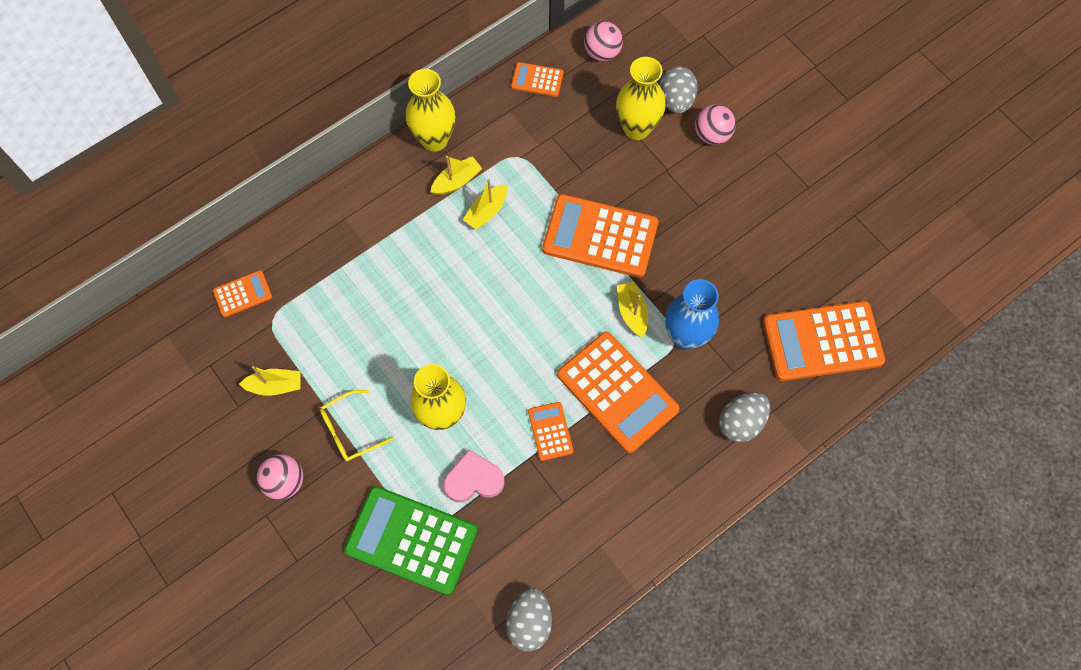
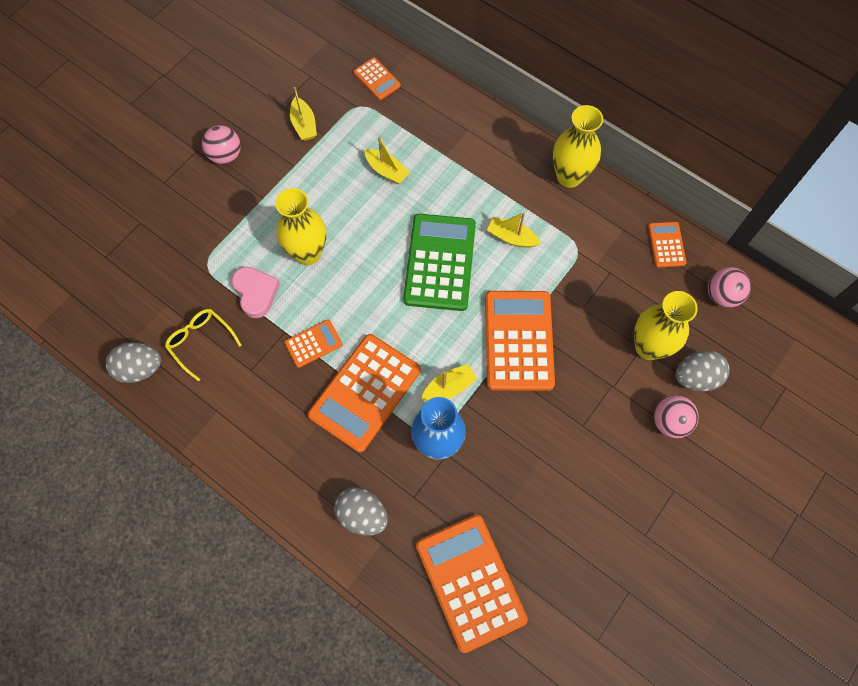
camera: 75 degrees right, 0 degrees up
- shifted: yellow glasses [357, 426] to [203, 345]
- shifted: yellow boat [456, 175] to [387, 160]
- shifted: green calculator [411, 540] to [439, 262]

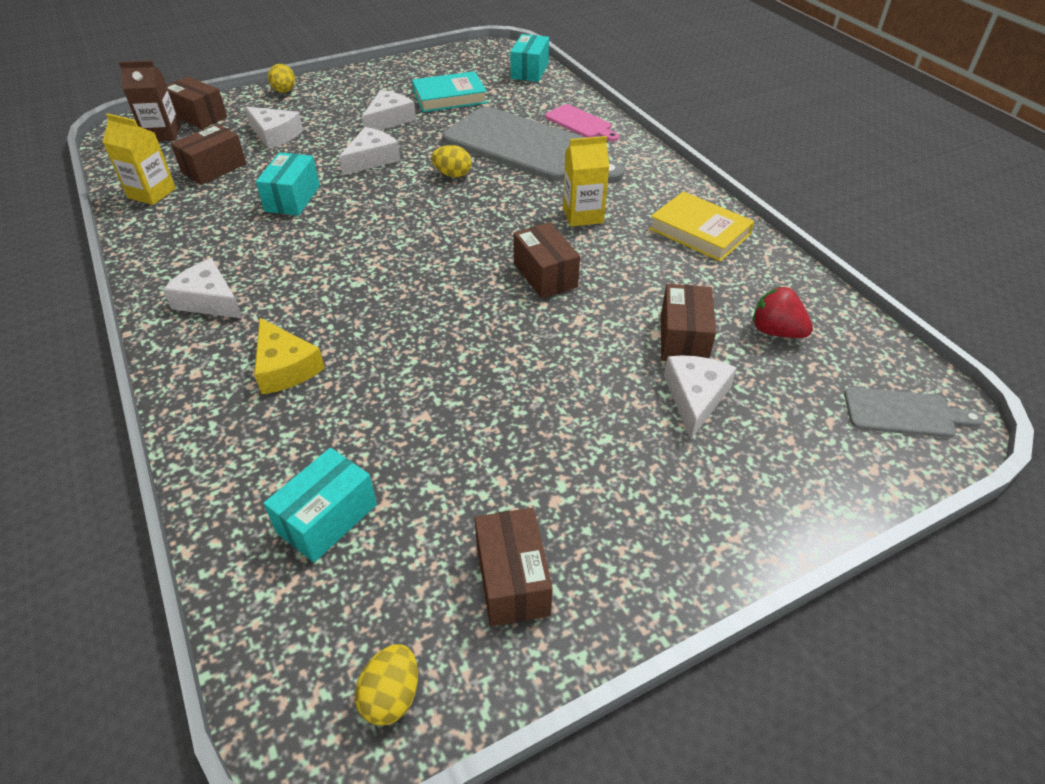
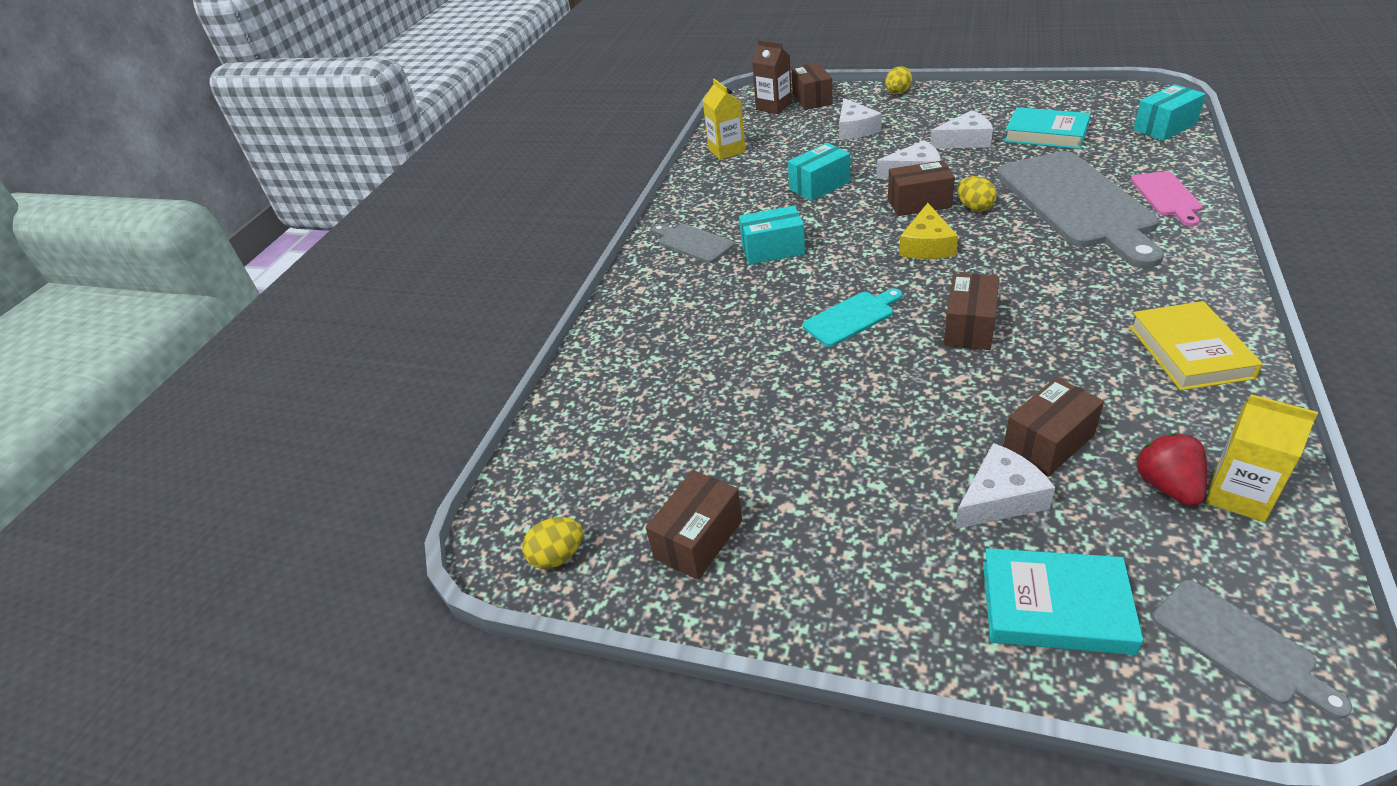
camera: 50 degrees right, 5 degrees down
- swapped: white cheese [203, 288] to grey cutting board [693, 243]
- shifted: turquoise box [320, 505] to [772, 235]
- new: turquoise cutting board [852, 317]
- shifted: brown box [208, 154] to [921, 188]
- shifted: yellow cheese [289, 356] to [928, 231]
- new: turquoise book [1063, 601]
- shifted: yellow carton [586, 181] to [1262, 458]

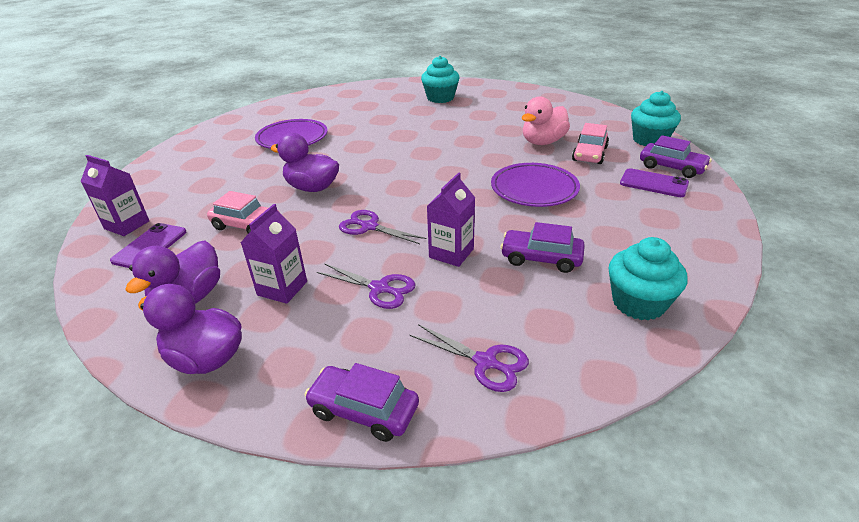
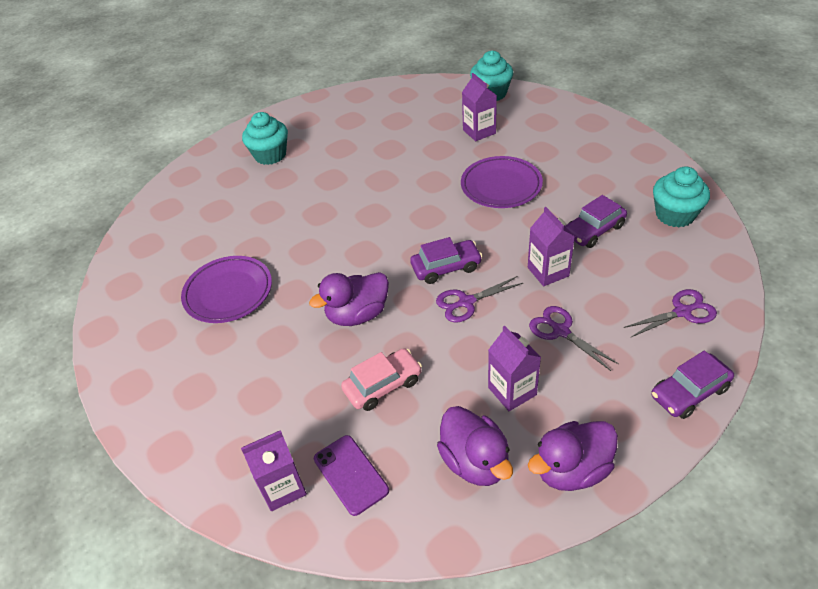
camera: 50 degrees left, 10 degrees up
- shifted: purple car [676, 156] to [446, 260]
- swapped: pink car [590, 143] to purple carton [479, 107]
- rotated: purple scissors [366, 286] = [574, 338] 105 degrees counterclockwise
- gone: pink duck [546, 120]
- gone: purple phone [654, 182]

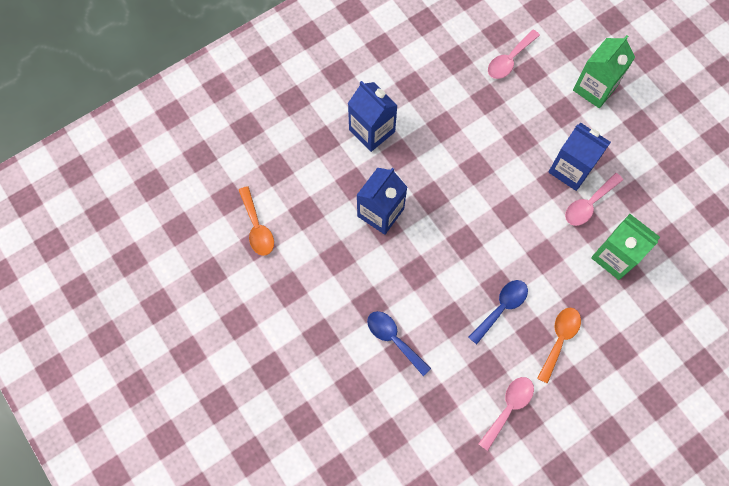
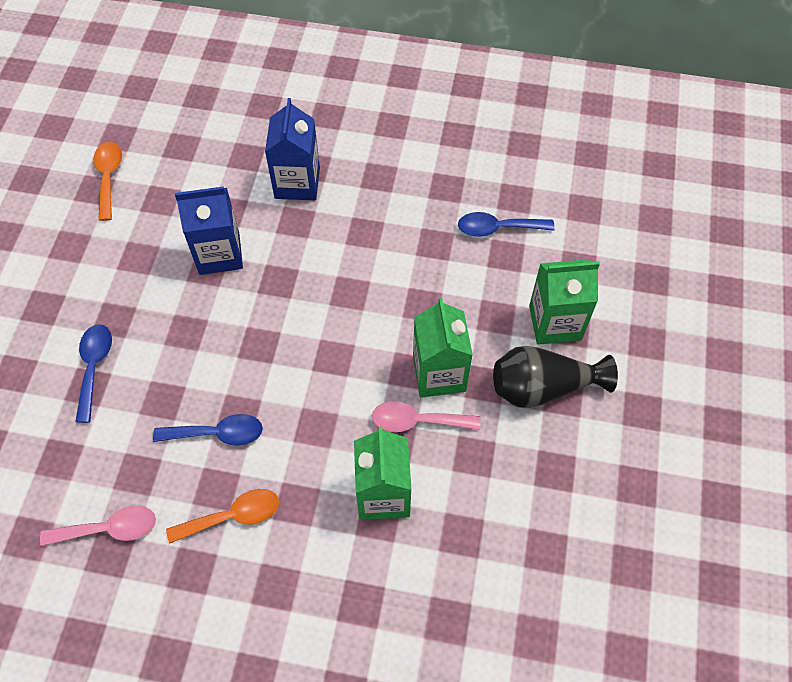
camera: 45 degrees right, 10 degrees down
- rotated: orange spoon [256, 221] = [107, 181] 150 degrees clockwise
- repainted: blue carton [579, 156] to green carton [443, 348]
- repainted: pink spoon [514, 54] to blue spoon [506, 224]
- new: black vase [555, 377]

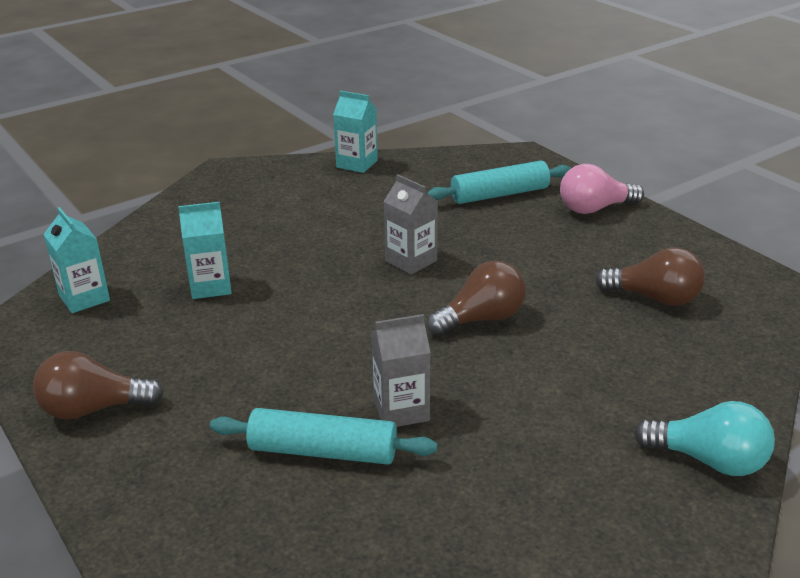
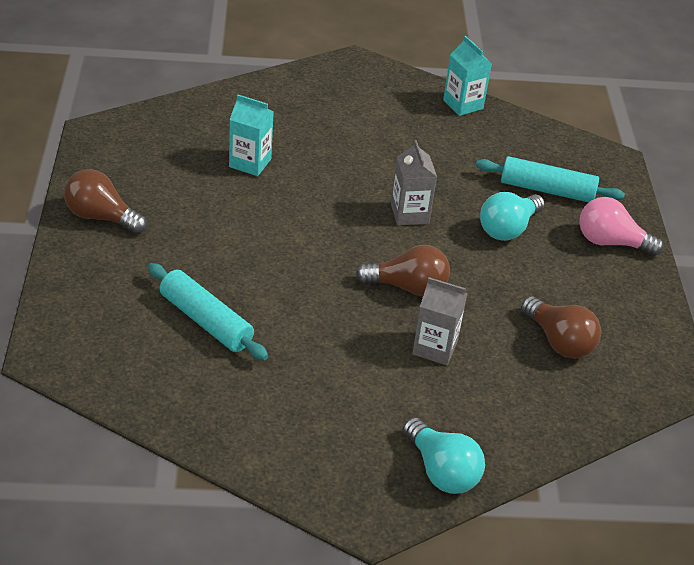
camera: 30 degrees right, 10 degrees up
- shifted: grey carton [401, 370] to [440, 321]
- new: turquoise light bulb [512, 216]
- gone: turquoise carton [76, 260]

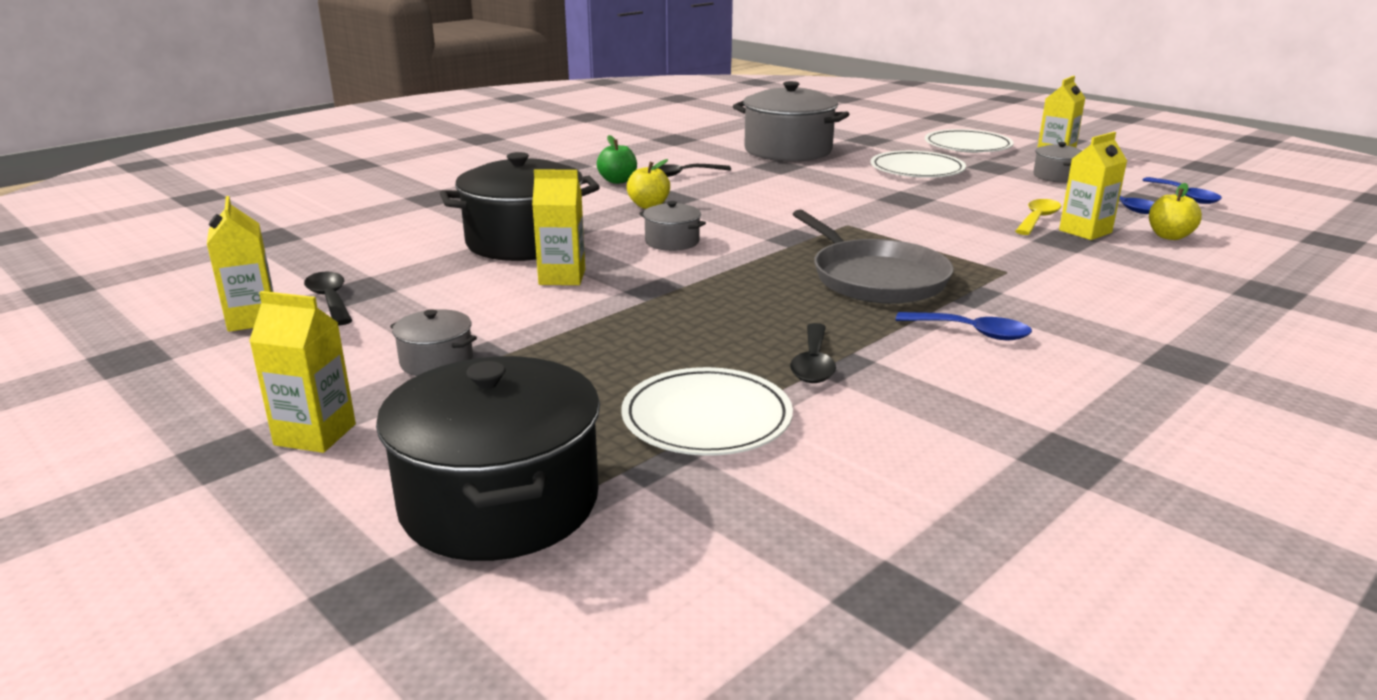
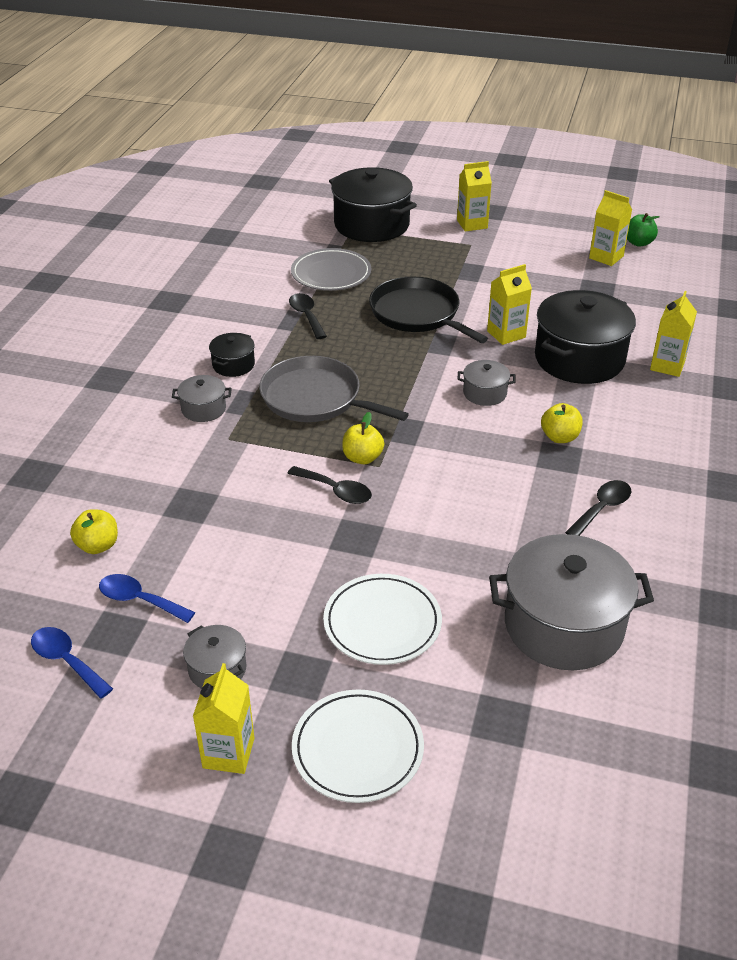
camera: 150 degrees right, 15 degrees up
- shifted: grey pot [433, 342] to [202, 398]
- swapped: blue spoon [964, 326] to black pot [232, 355]
- shifted: black spoon [328, 299] to [329, 485]
- repainted: white plate [707, 411] to grey plate [331, 269]
- new: yellow apple [363, 438]
- new: black pan [428, 310]
- shifted: green apple [617, 159] to [643, 230]
- shifted: yellow carton [1093, 186] to [673, 334]
- gone: yellow spoon [1038, 217]

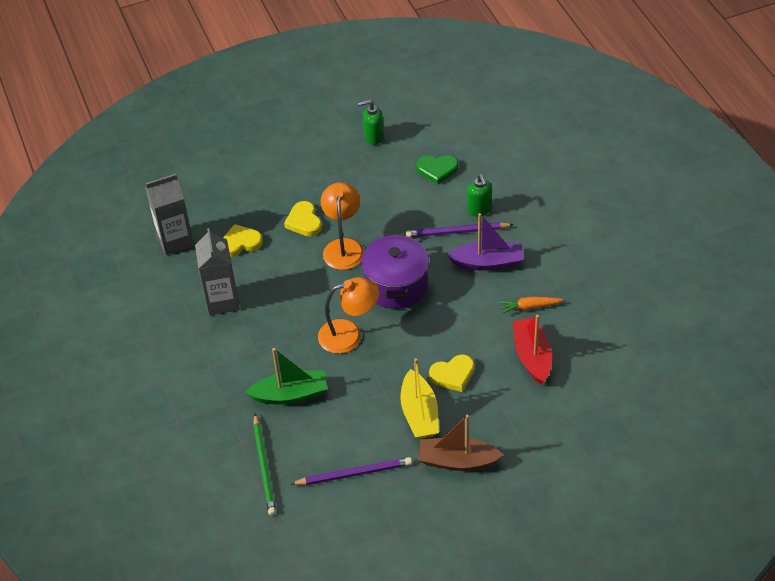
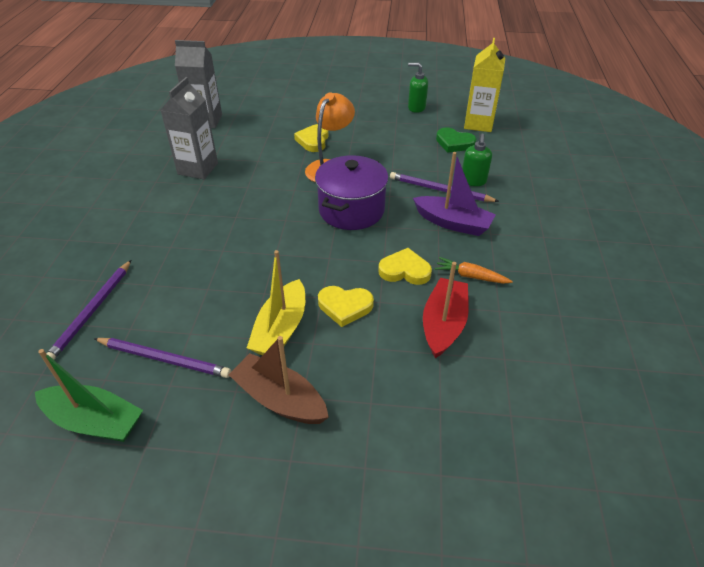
camera: 25 degrees right, 5 degrees down
- shifted: green boat [286, 376] to [89, 395]
- repainted: green pencil [264, 465] to purple pencil [88, 310]
- shifted: yellow heart [243, 240] to [405, 266]
- new: yellow carton [484, 85]
- gone: orange lamp [348, 315]

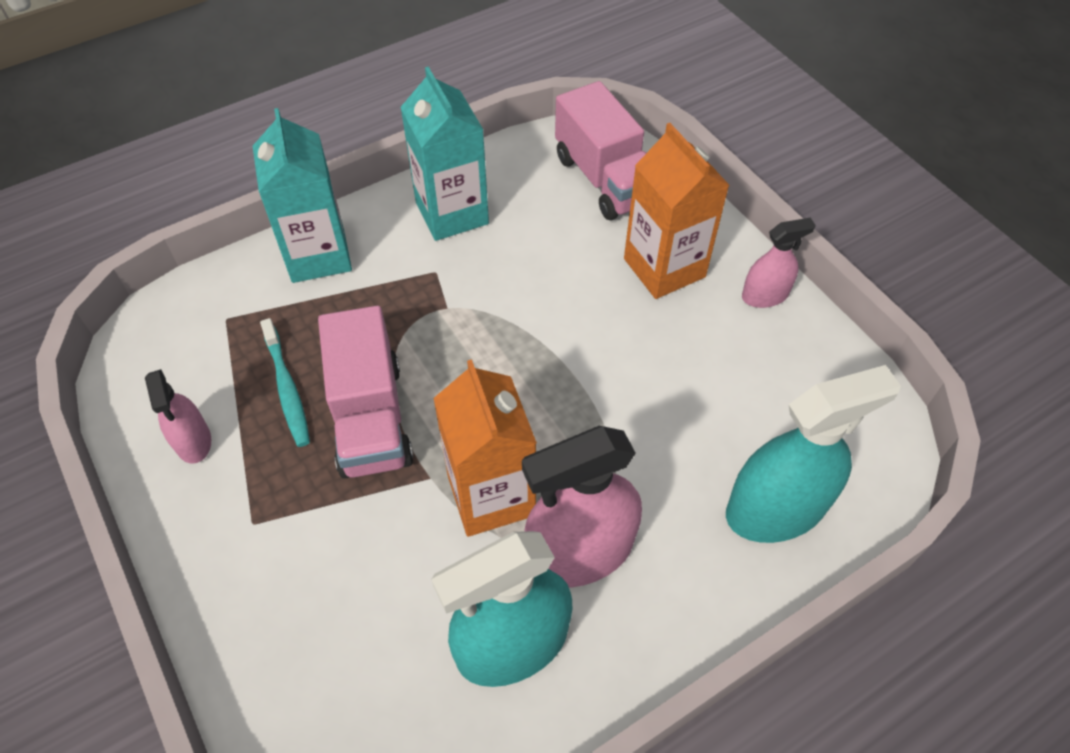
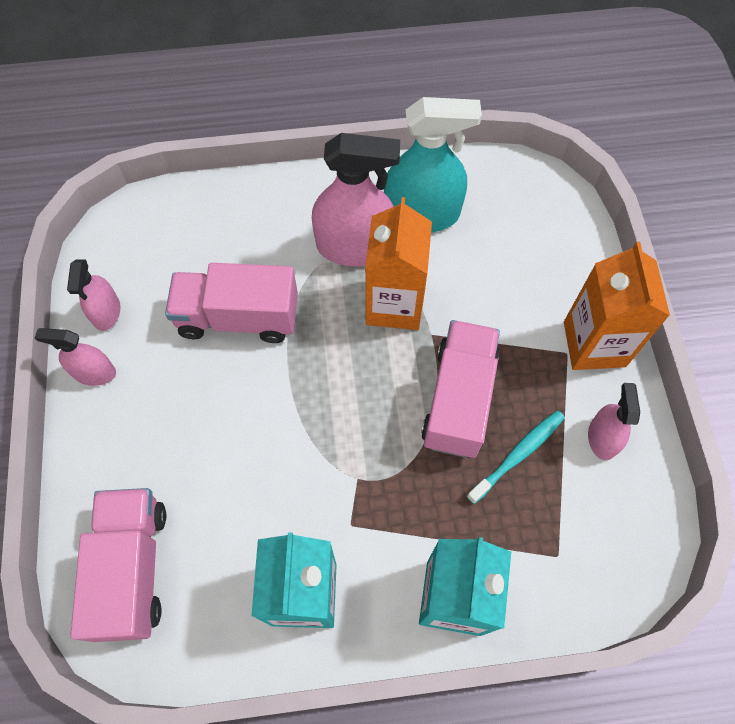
camera: 155 degrees left, 10 degrees up
- new: pink spray bottle [93, 295]
- new: pink truck [231, 303]
- rotated: turquoise toothbrush [285, 382] = [516, 457] 45 degrees clockwise
- shifted: orange carton [677, 211] to [617, 306]
- gone: turquoise spray bottle [813, 454]

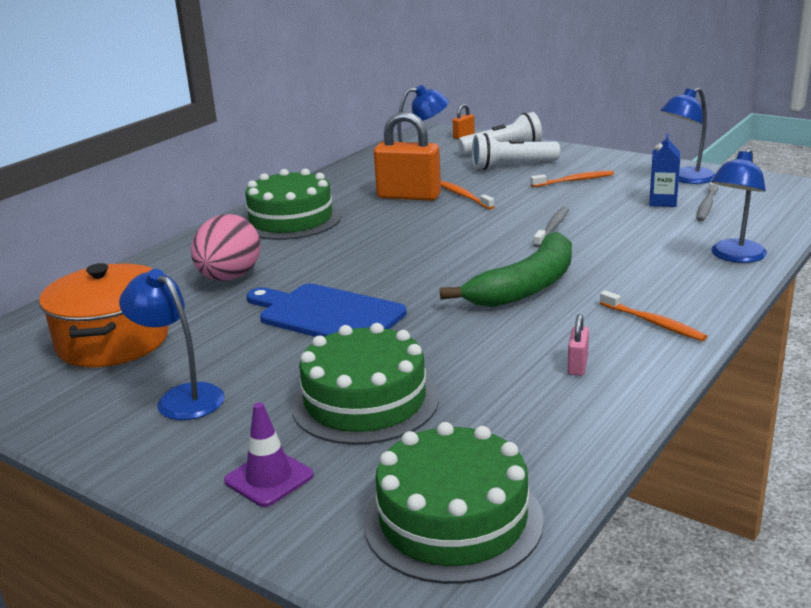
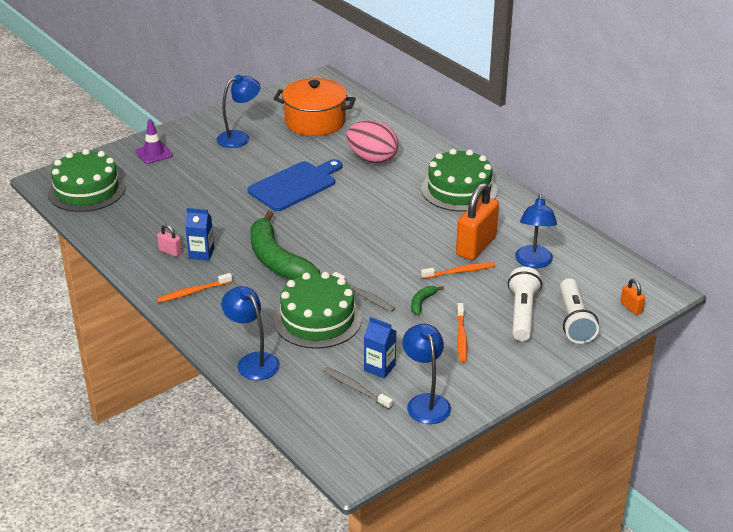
camera: 105 degrees right, 10 degrees up
- new: blue carton [199, 234]
- shifted: green cake [365, 384] to [318, 310]
- new: green banana [427, 300]

